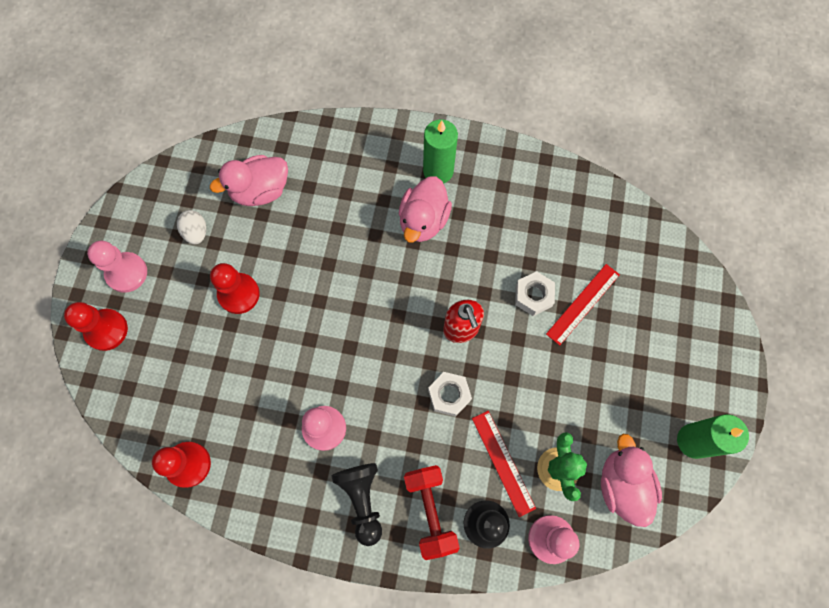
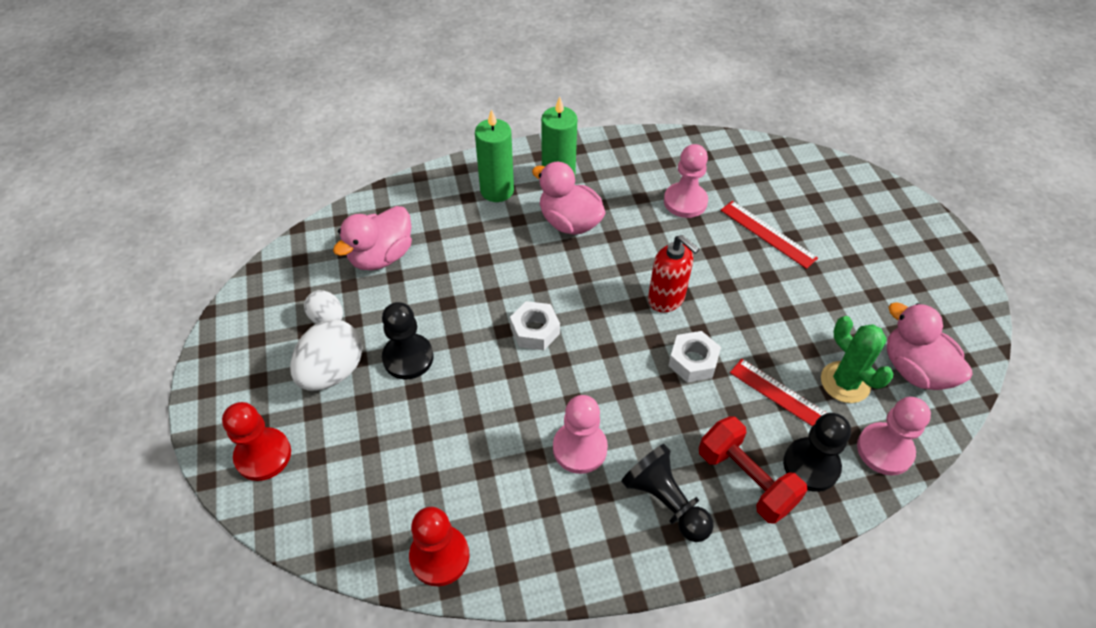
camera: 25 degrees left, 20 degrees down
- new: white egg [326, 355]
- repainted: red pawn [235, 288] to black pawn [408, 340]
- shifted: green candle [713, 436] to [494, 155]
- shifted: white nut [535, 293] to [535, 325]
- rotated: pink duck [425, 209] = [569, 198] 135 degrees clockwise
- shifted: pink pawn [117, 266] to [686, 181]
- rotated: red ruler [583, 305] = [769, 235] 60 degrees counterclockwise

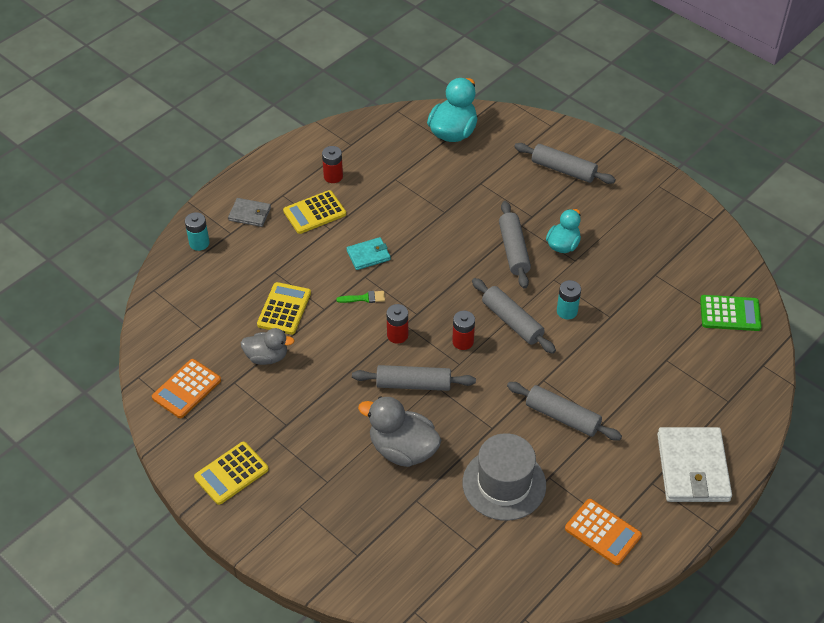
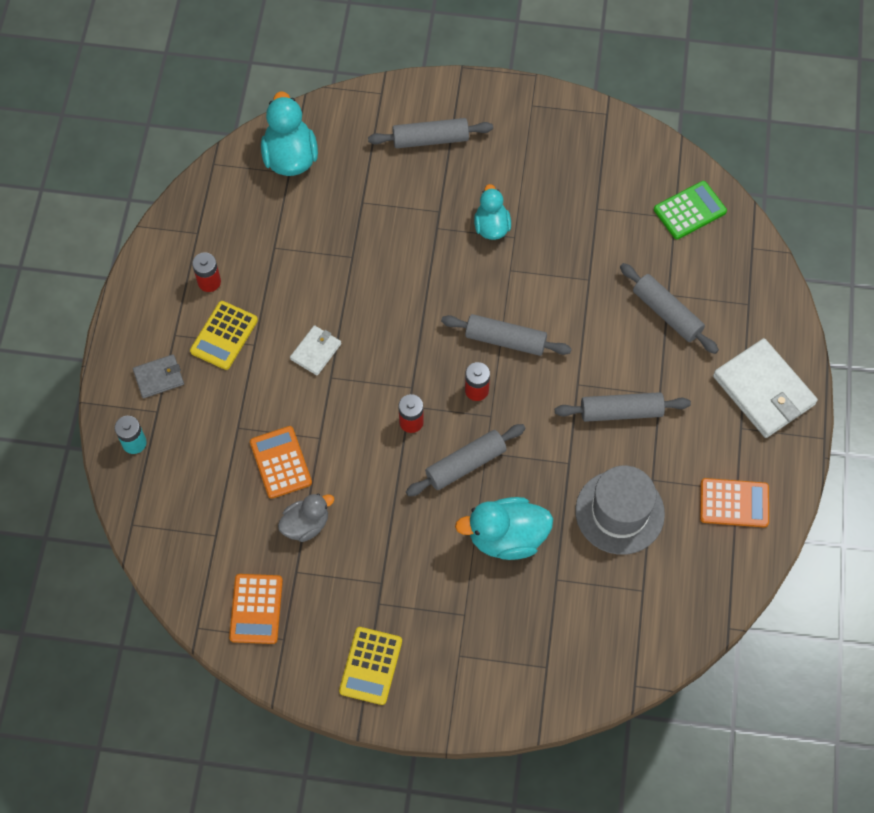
camera: 35 degrees left, 15 degrees up
- repainted: yellow calculator [284, 308] to orange calculator [281, 462]
- repainted: turquoise wallet [369, 253] to white wallet [315, 350]
- repainted: grey duck [399, 431] to turquoise duck [504, 528]
- shifted: grey rolling pin [515, 245] to [669, 308]
- gone: green brush [360, 297]
- gone: turquoise battery [569, 299]

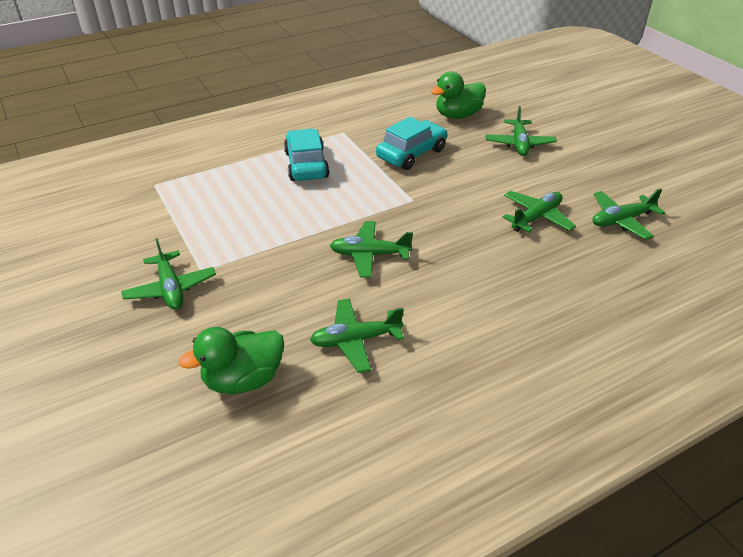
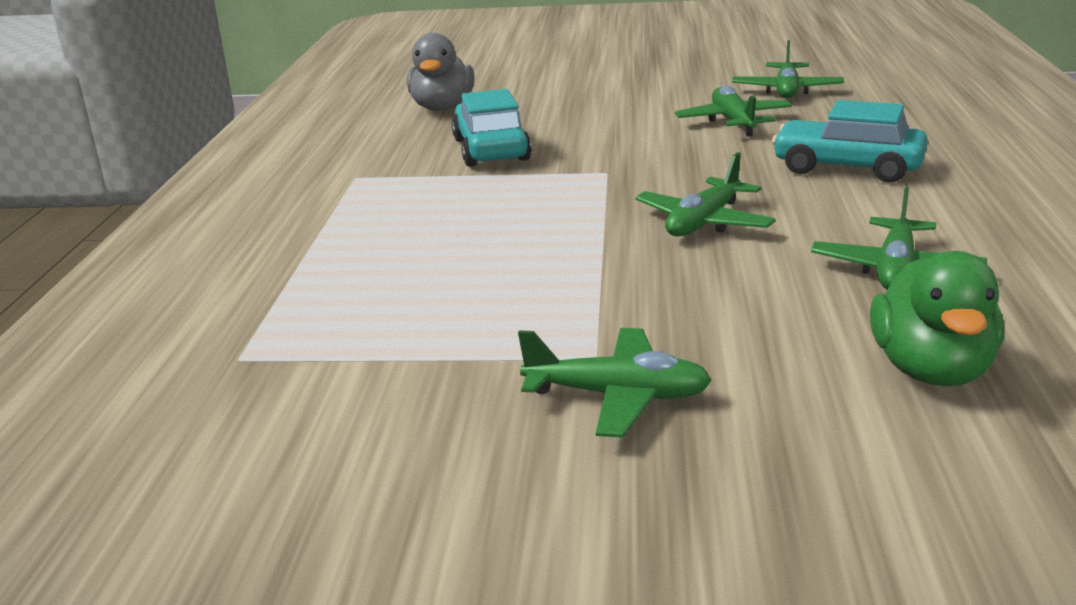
camera: 55 degrees left, 15 degrees down
- repainted: green duck [458, 95] to grey duck [441, 72]
- shifted: turquoise car [307, 155] to [850, 141]
- gone: green plane [521, 131]

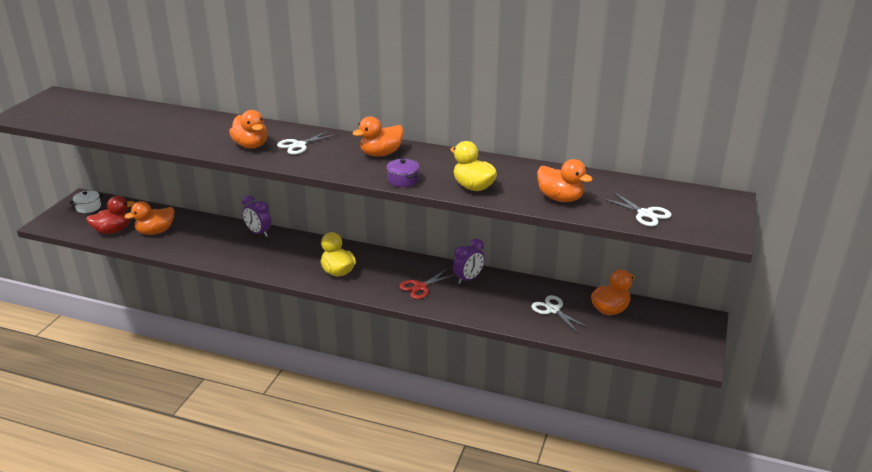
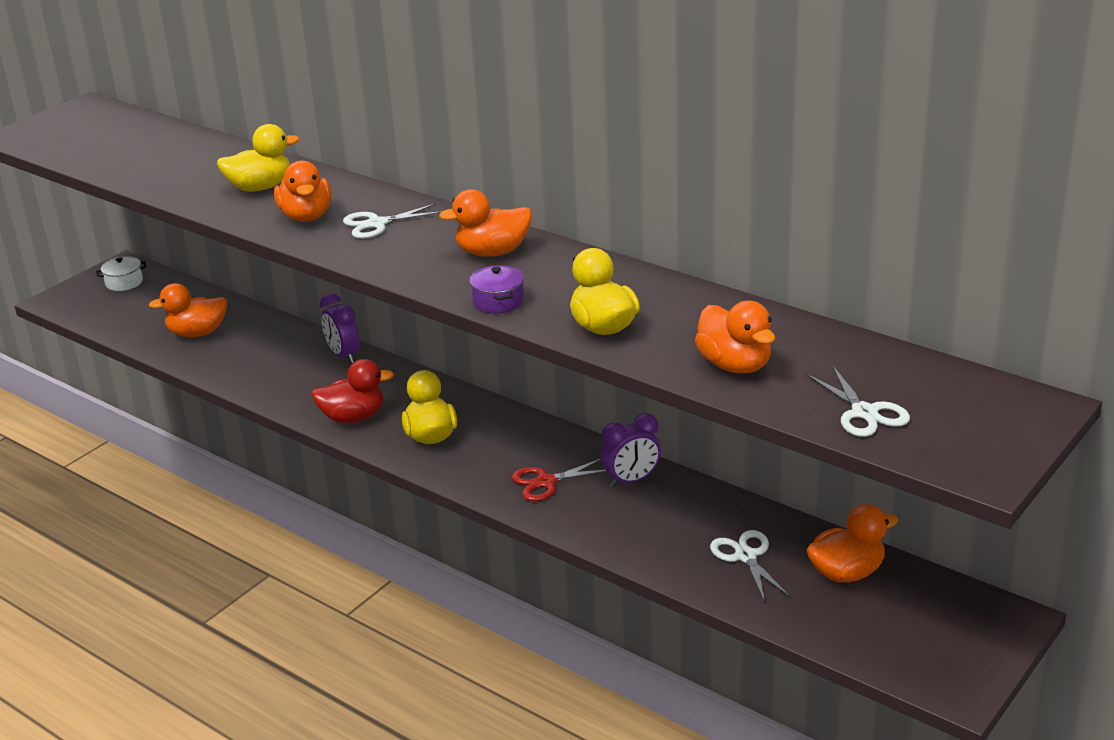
camera: 20 degrees right, 0 degrees up
- new: yellow duck [258, 158]
- shifted: red duck [110, 215] to [352, 391]

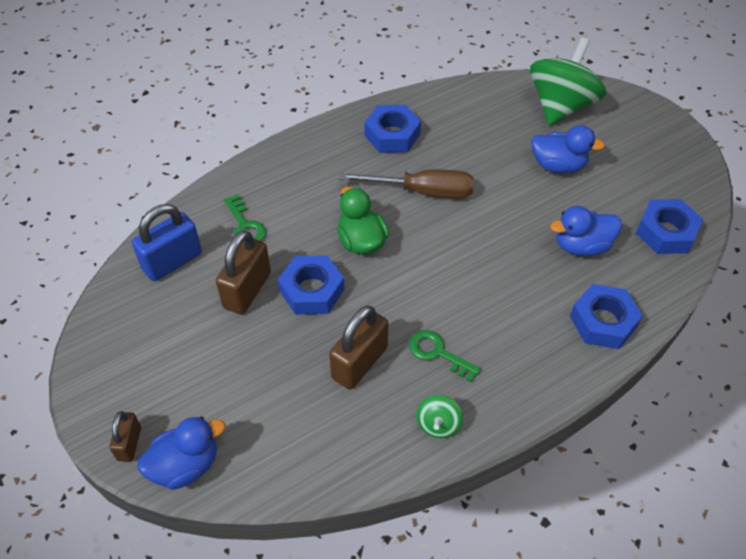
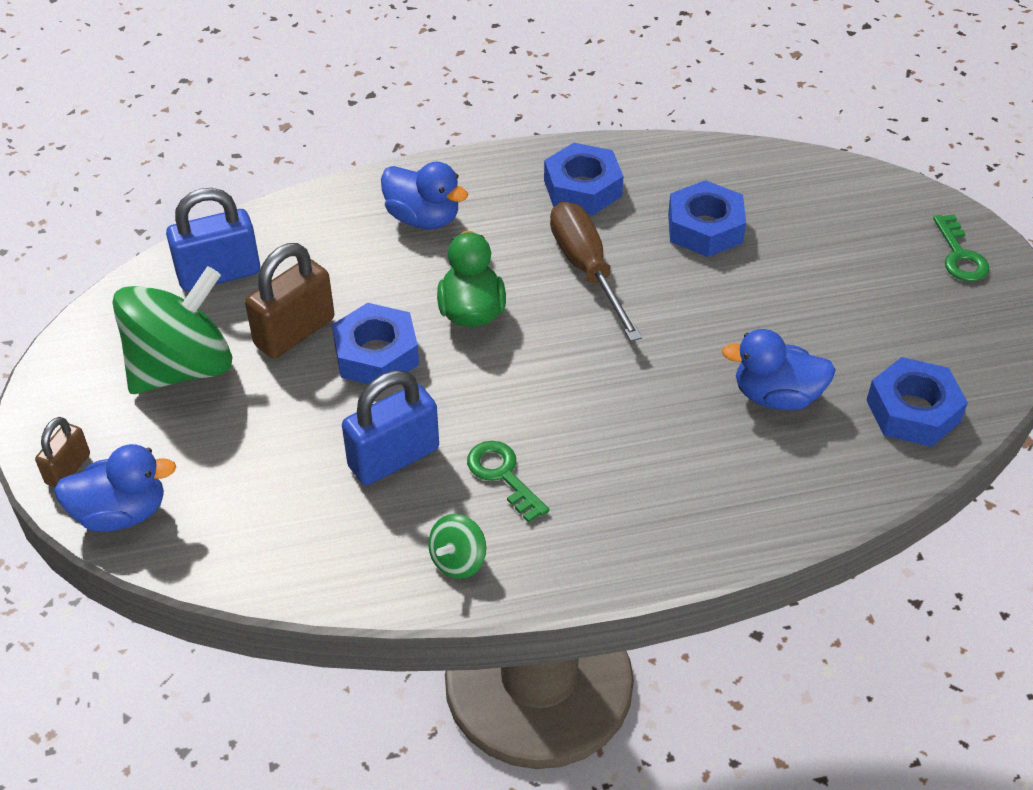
camera: 20 degrees right, 5 degrees down
- shifted: green spinning top [568, 81] to [172, 330]
- repainted: brown padlock [359, 348] to blue padlock [390, 427]
- shifted: blue duck [568, 149] to [424, 195]
- rotated: brown screwdriver [406, 184] = [596, 271] 135 degrees counterclockwise
- shifted: blue nut [606, 316] to [707, 218]
- shifted: green key [245, 217] to [961, 247]

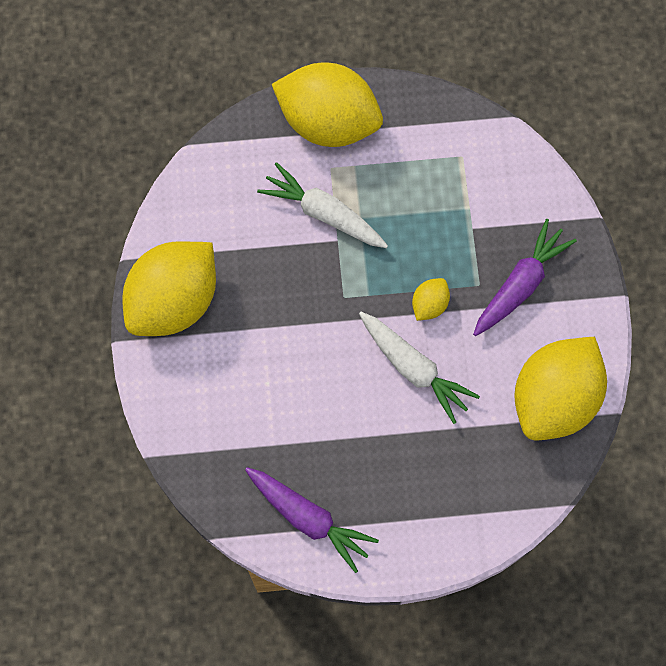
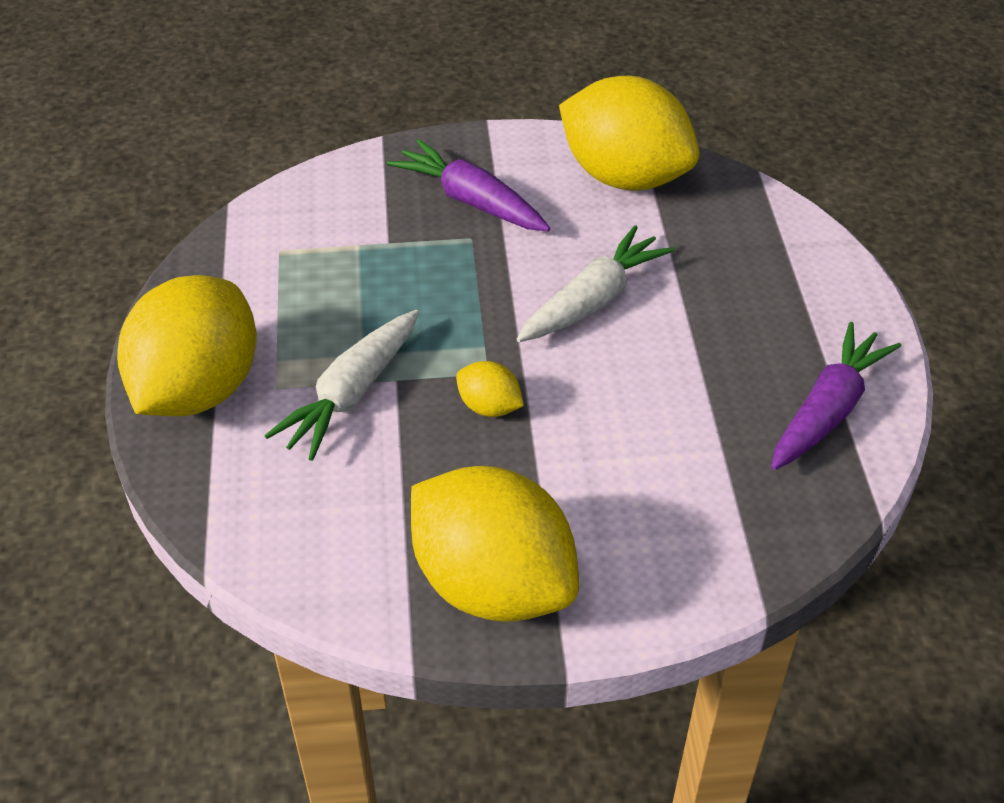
camera: 90 degrees left, 25 degrees down
- shifted: yellow lemon [431, 299] to [490, 389]

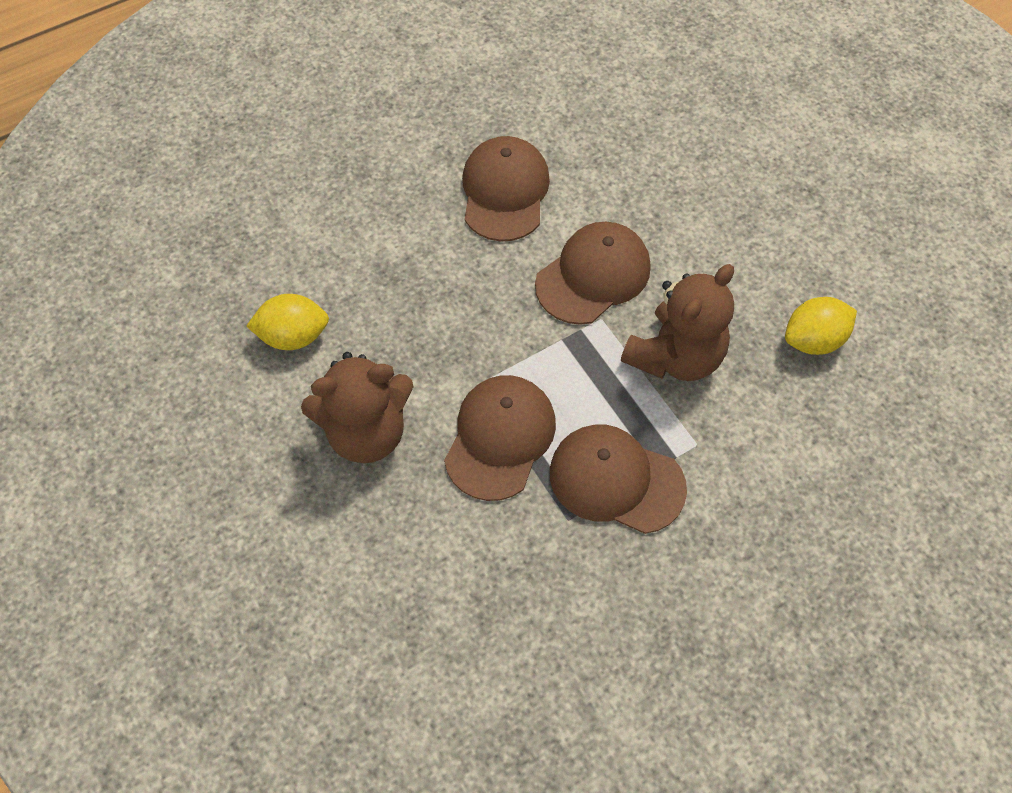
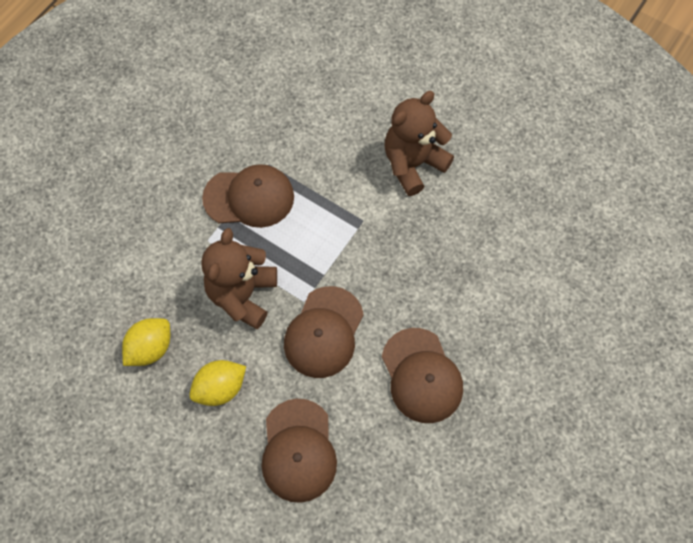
camera: 155 degrees right, 5 degrees up
- shifted: yellow lemon [287, 322] to [217, 383]
- shifted: brown cap [500, 438] to [299, 451]

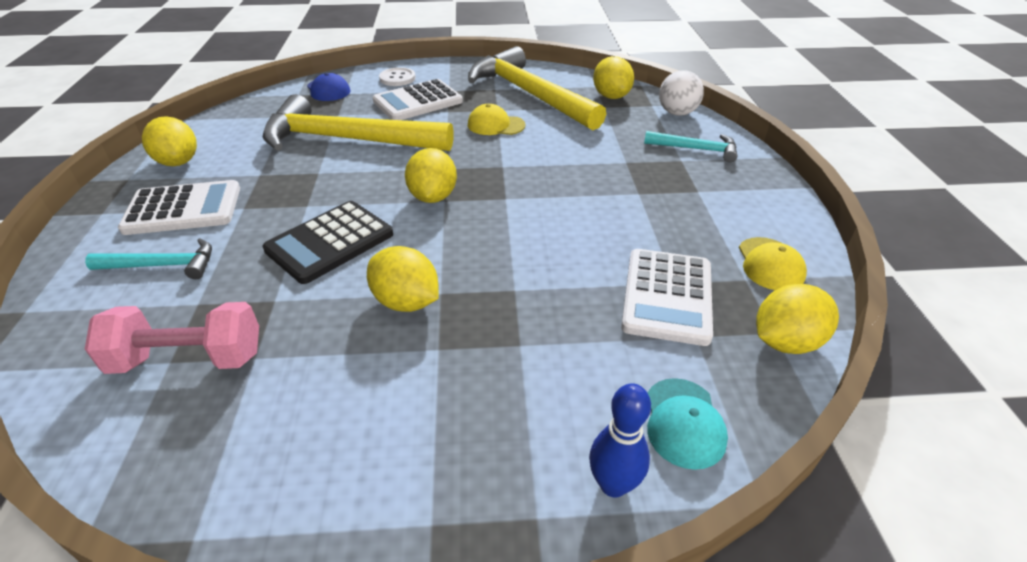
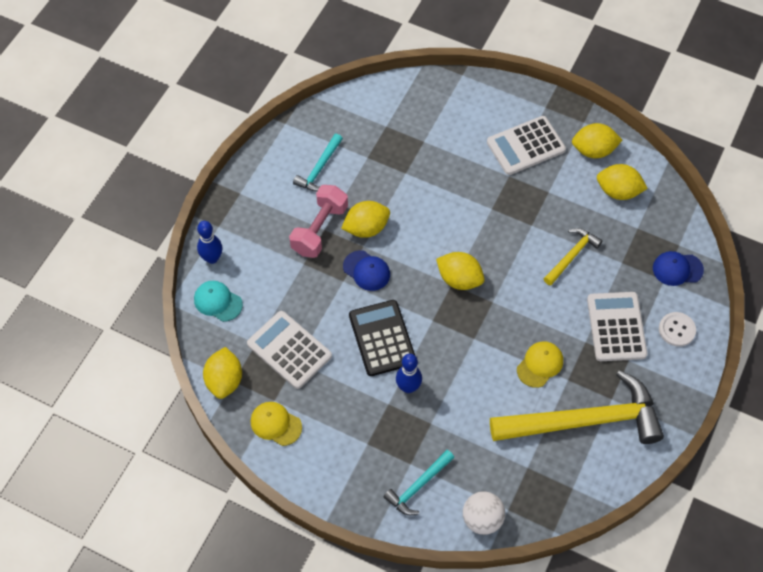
camera: 120 degrees right, 20 degrees up
- shifted: pink dumbbell [172, 338] to [318, 221]
- shifted: turquoise hammer [148, 258] to [318, 162]
- new: blue cap [366, 270]
- shifted: black calculator [328, 242] to [382, 338]
- new: blue bowling pin [409, 373]
- rotated: white calculator [179, 207] = [526, 145] 45 degrees clockwise
- scaled: yellow hammer [358, 122] = [572, 256] x0.47
- shifted: yellow lemon [613, 77] to [622, 182]

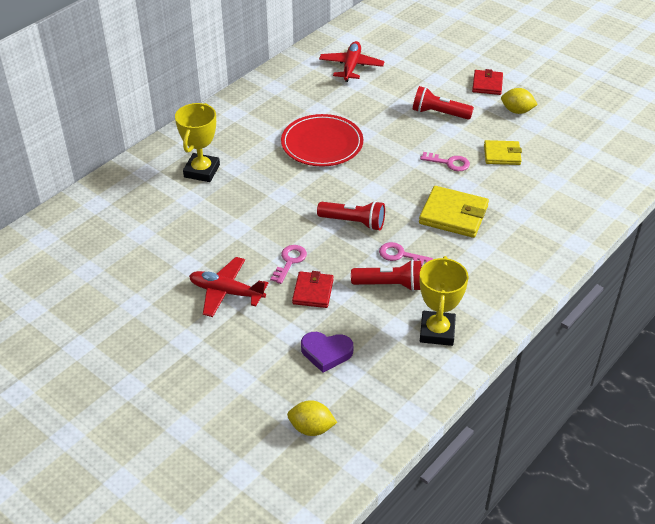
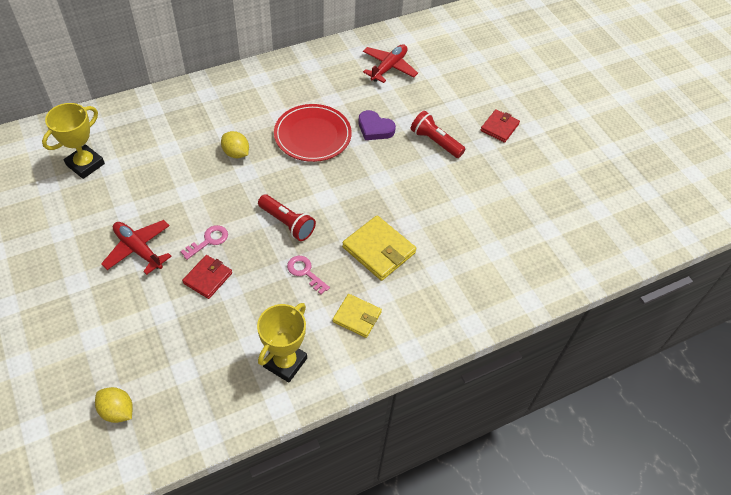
camera: 20 degrees right, 10 degrees up
- shifted: yellow trophy [197, 142] to [73, 141]
- shifted: yellow lemon [519, 101] to [235, 144]
- shifted: yellow wallet [503, 152] to [357, 316]
- shifted: purple heart [327, 352] to [377, 125]
- gone: red flashlight [386, 275]
- gone: pink key [445, 161]

